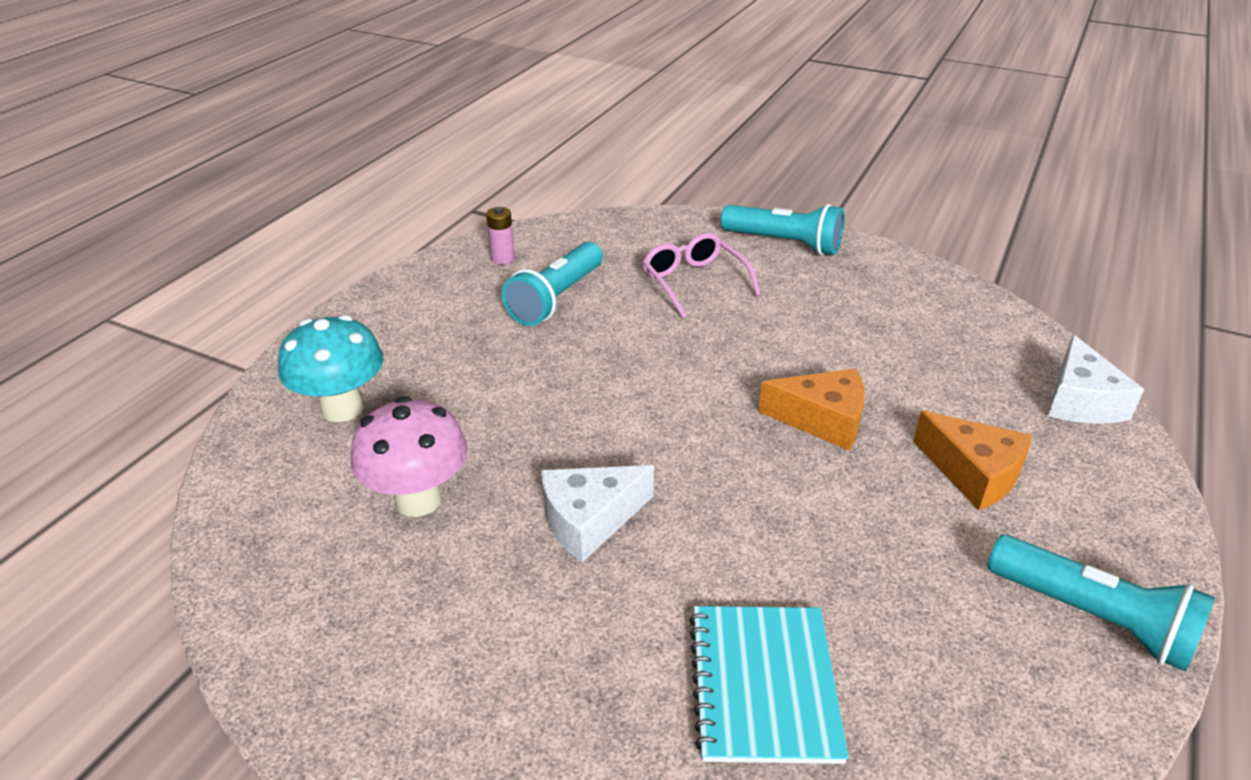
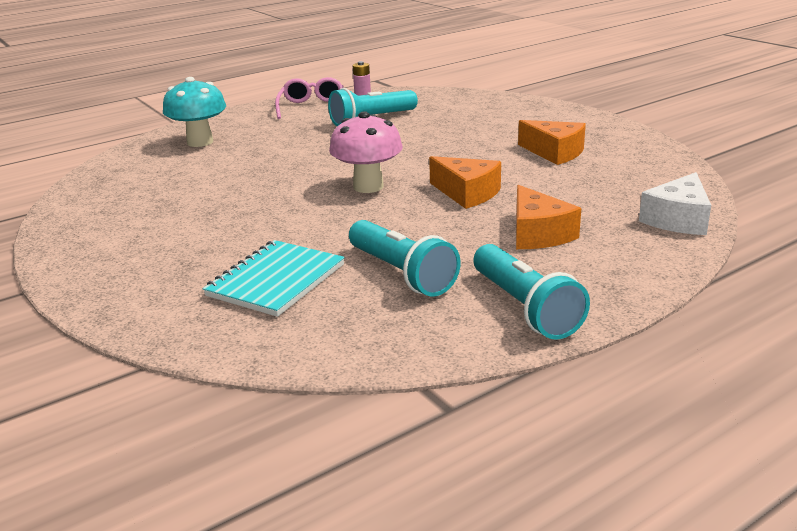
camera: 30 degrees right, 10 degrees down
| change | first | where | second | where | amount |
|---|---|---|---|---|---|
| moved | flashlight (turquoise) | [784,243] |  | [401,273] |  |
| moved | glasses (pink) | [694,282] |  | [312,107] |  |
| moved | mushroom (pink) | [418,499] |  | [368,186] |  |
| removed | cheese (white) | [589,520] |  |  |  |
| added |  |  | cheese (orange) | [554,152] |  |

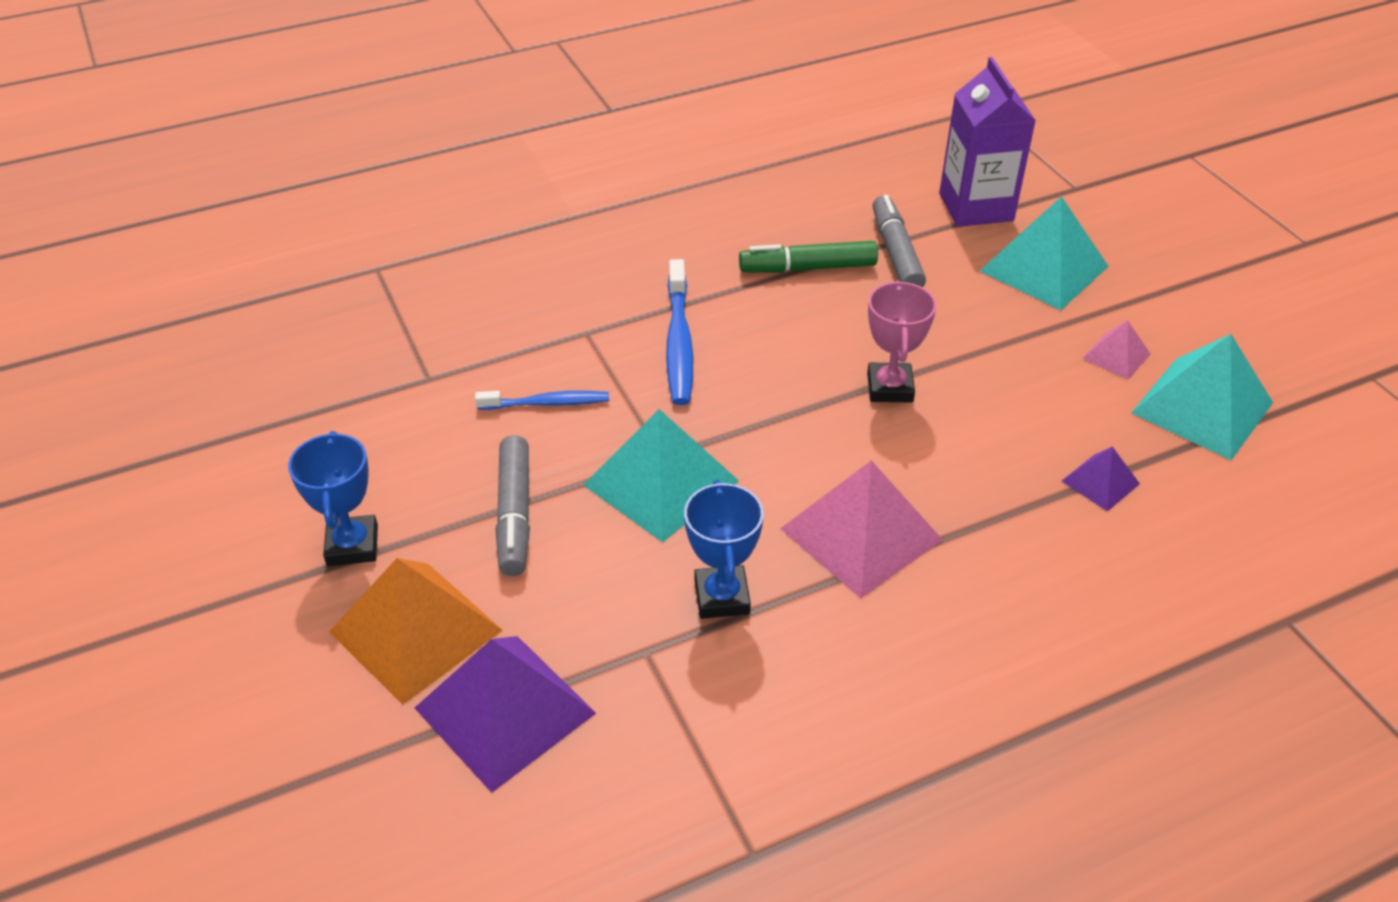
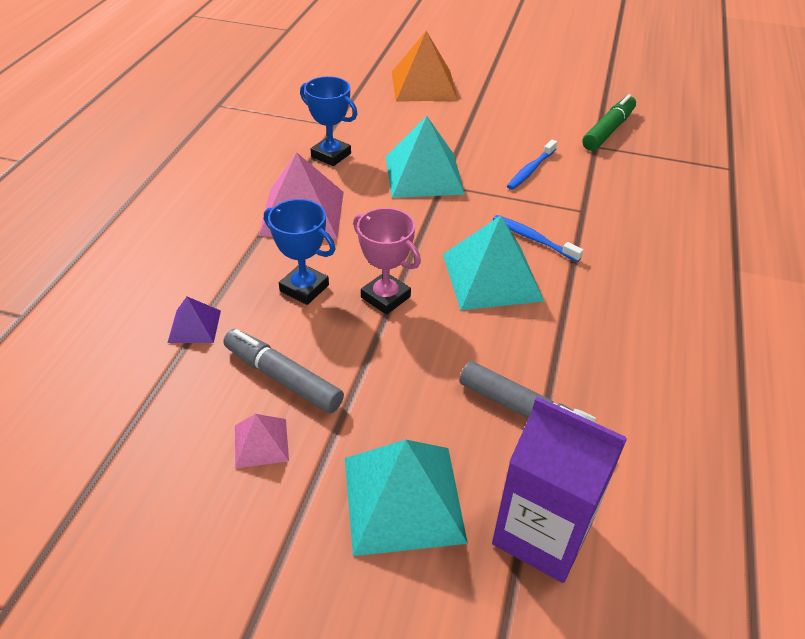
camera: 130 degrees right, 0 degrees up
| change | first | where | second | where | amount |
|---|---|---|---|---|---|
| moved | marker (green) | [807,268] |  | [608,130] |  |
| resized | toothbrush (blue) | [679,342] |  | [533,239] | x0.64 |
| moved | pyramid (turquoise) | [1202,407] |  | [492,276] |  |
| moved | trophy (blue) | [352,545] |  | [304,288] |  |
| moved | marker (grey) | [514,514] |  | [283,378] |  |
| removed | pyramid (purple) | [505,710] |  |  |  |

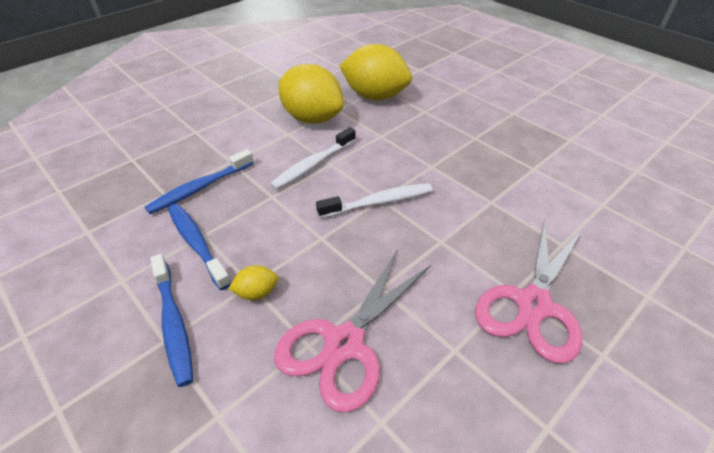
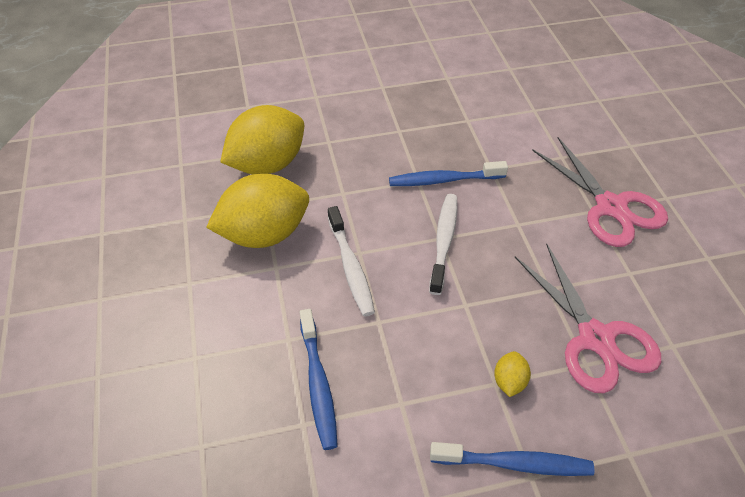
camera: 60 degrees left, 5 degrees up
| change | first | where | second | where | amount |
|---|---|---|---|---|---|
| moved | toothbrush (blue) | [197,243] |  | [443,180] |  |

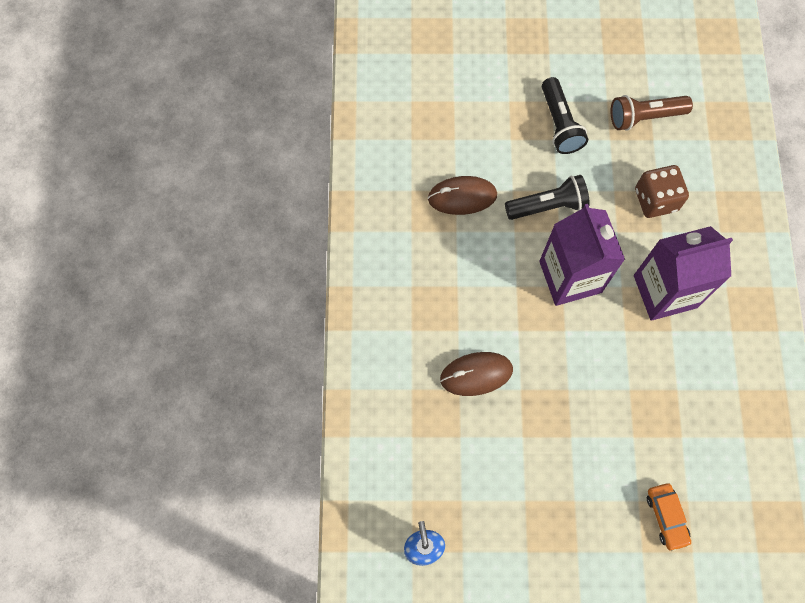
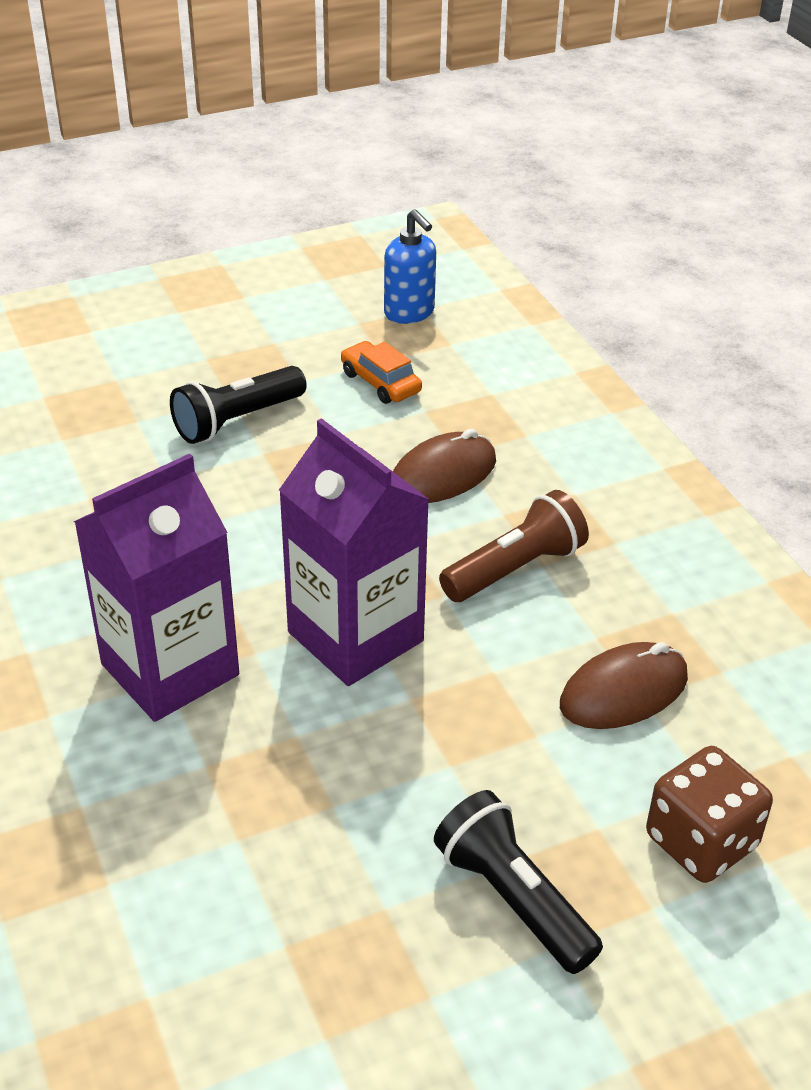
camera: 155 degrees right, 30 degrees down
| change | first | where | second | where | amount |
|---|---|---|---|---|---|
| moved | flashlight (brown) | [644,117] |  | [515,569] |  |
| moved | dice (brown) | [655,200] |  | [701,841] |  |
| moved | flashlight (black) | [548,206] |  | [237,420] |  |
| moved | car (orange) | [666,517] |  | [380,382] |  |

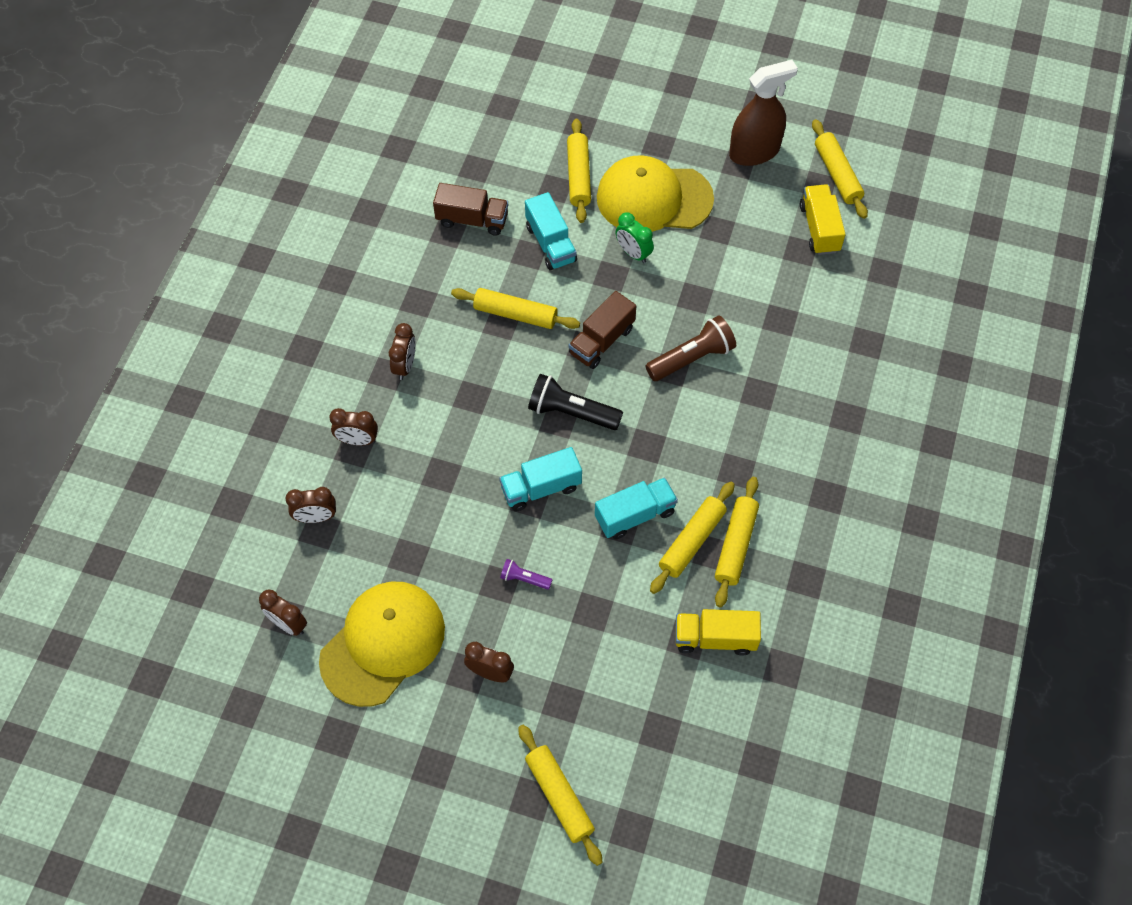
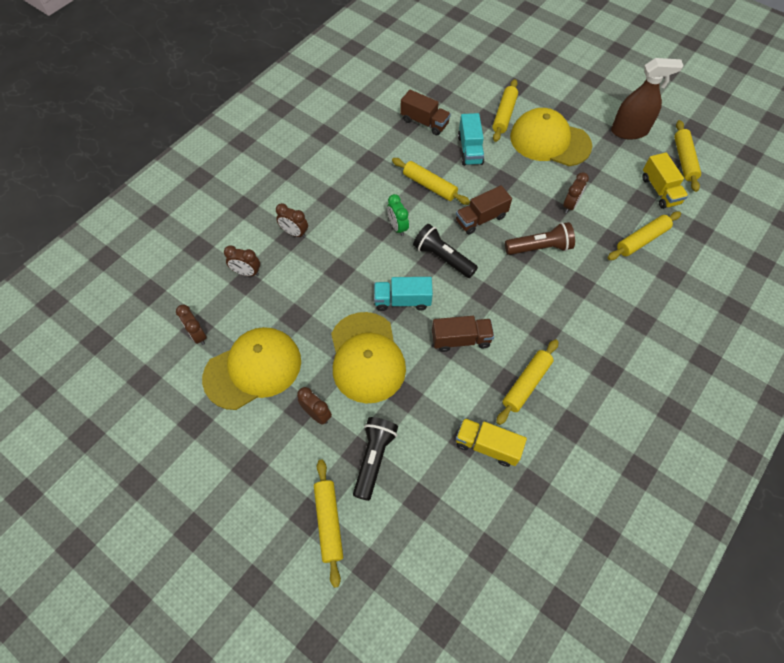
camera: 20 degrees right, 0 degrees up
| change | first | where | second | where | amount |
|---|---|---|---|---|---|
| turned | truck (yellow) | [819,228] |  | [660,190] | 150 degrees clockwise |
| moved | clock (green) | [633,253] |  | [397,227] |  |
| moved | clock (brown) | [405,365] |  | [570,205] |  |
| recoloured | truck (turquoise) | [635,515] | truck (brown) | [461,339] |  |
| moved | rolling pin (yellow) | [691,541] |  | [642,240] |  |
| replaced | flashlight (purple) | [524,579] | cap (yellow) | [366,357] |  |
| added |  |  | flashlight (black) | [374,458] |  |

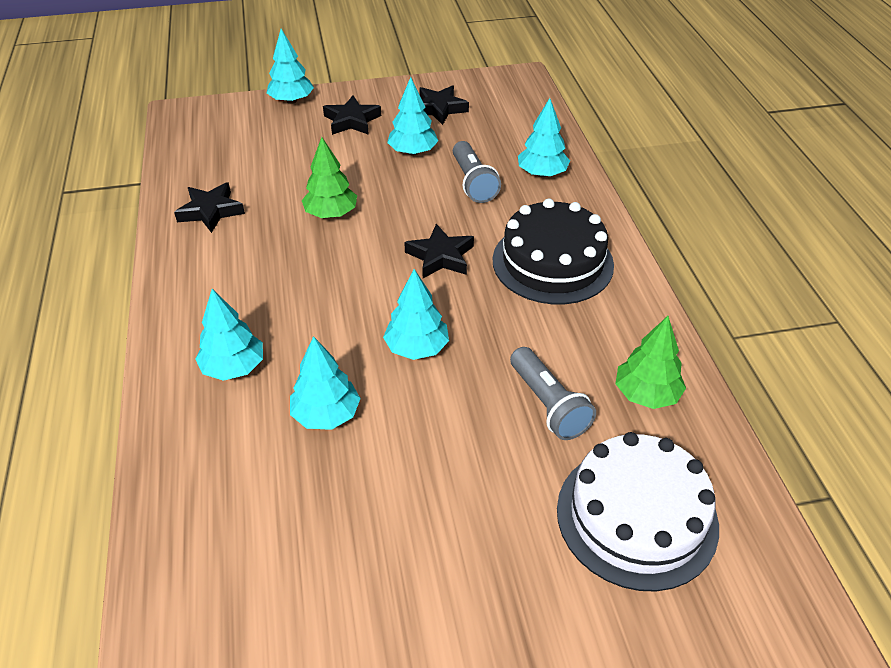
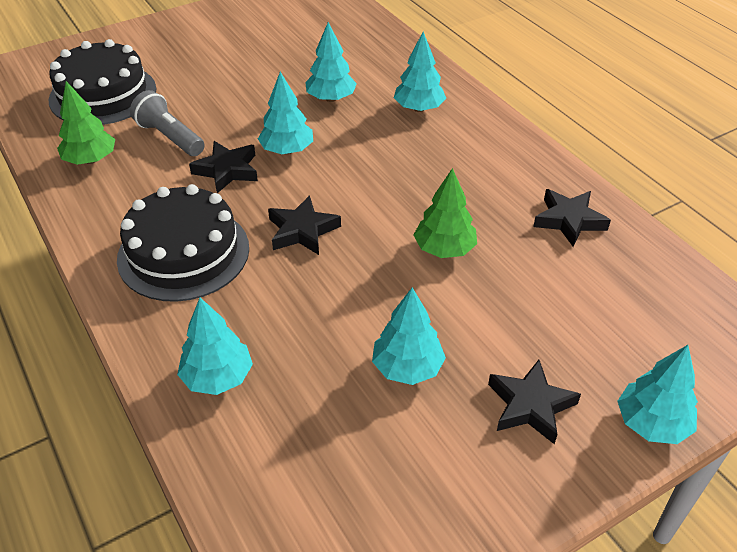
camera: 160 degrees right, 0 degrees up
| change | first | where | second | where | amount |
|---|---|---|---|---|---|
| moved | star (black) | [439,109] |  | [227,170] |  |
| removed | flashlight (grey) | [473,183] |  |  |  |
| recoloured | cake (white) | [636,516] | cake (black) | [103,94] |  |

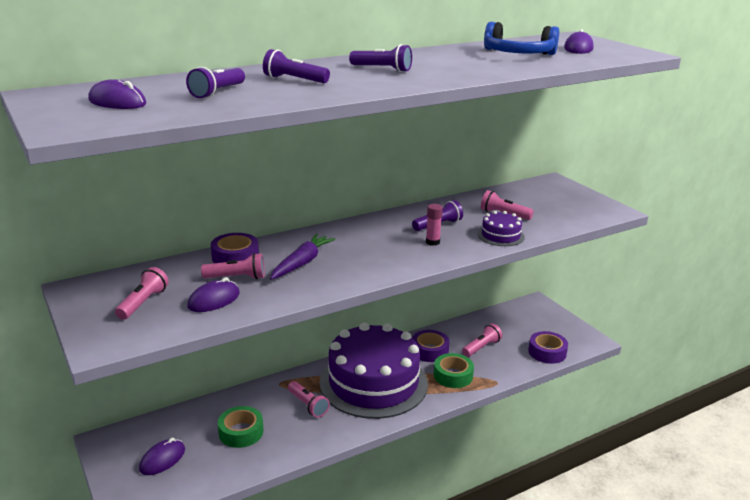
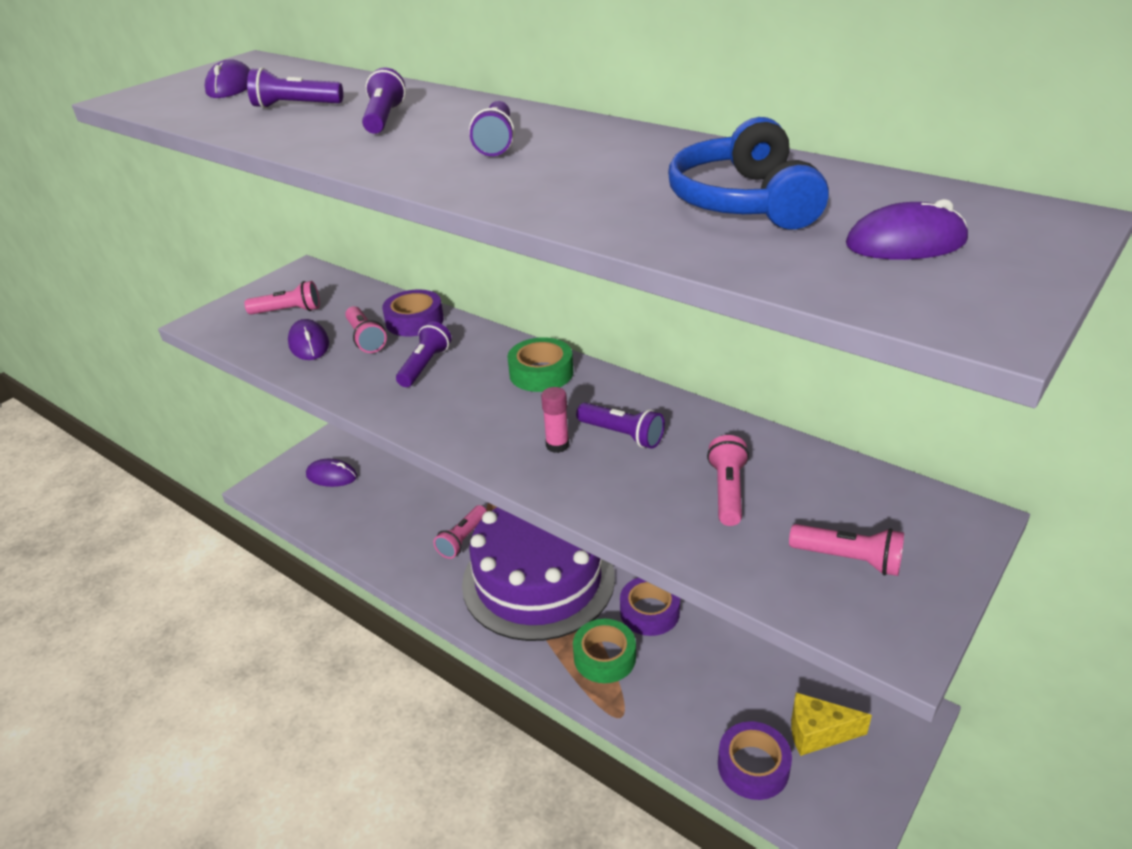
camera: 70 degrees right, 10 degrees up
| change | first | where | second | where | amount |
|---|---|---|---|---|---|
| removed | cake (purple) | [500,235] |  |  |  |
| replaced | carrot (purple) | [302,263] | flashlight (purple) | [425,365] |  |
| turned | mouse (purple) | [214,300] |  | [309,344] | 45 degrees clockwise |
| moved | flashlight (pink) | [481,347] |  | [849,559] |  |
| moved | tape (green) | [241,432] |  | [541,373] |  |
| added |  |  | cheese (yellow) | [818,733] |  |

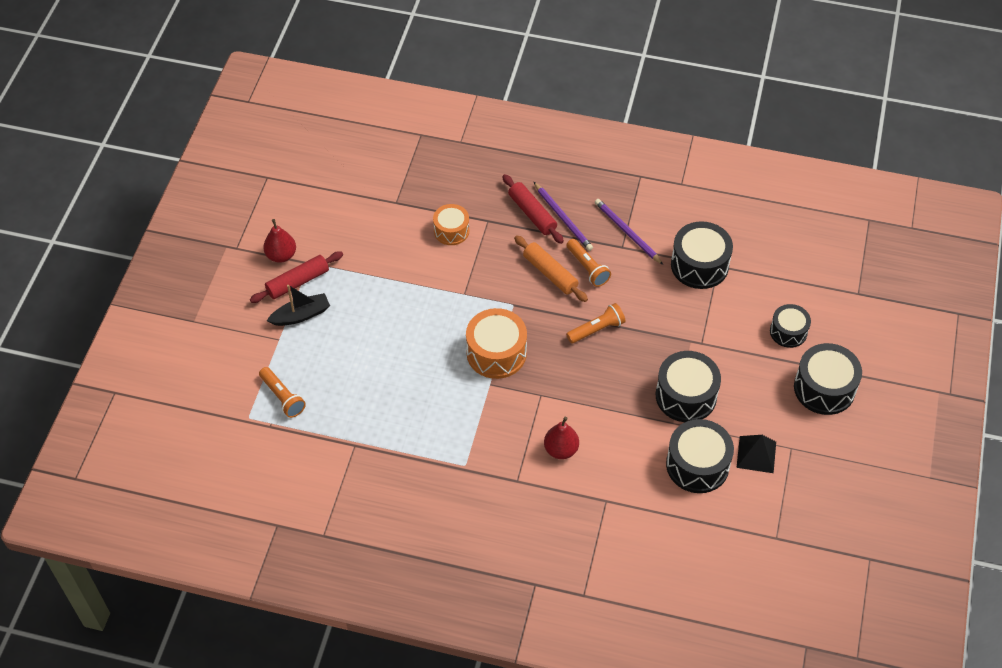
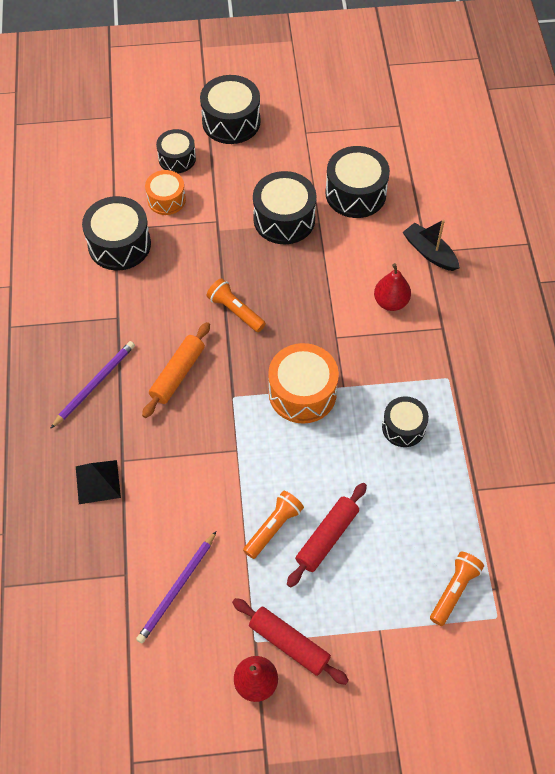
camera: 110 degrees left, 5 degrees up
| change | first | where | second | where | amount |
|---|---|---|---|---|---|
| moved | rolling pin (red) | [532,214] |  | [327,537] |  |
| moved | pencil (purple) | [627,232] |  | [177,589] |  |
| moved | drum (orange) | [451,231] |  | [166,199] |  |
| moved | flashlight (orange) | [587,268] |  | [273,527] |  |
| moved | boat (black) | [301,315] |  | [429,252] |  |
| moved | pyramid (black) | [756,454] |  | [98,482] |  |
| added |  |  | drum (black) | [403,427] |  |

